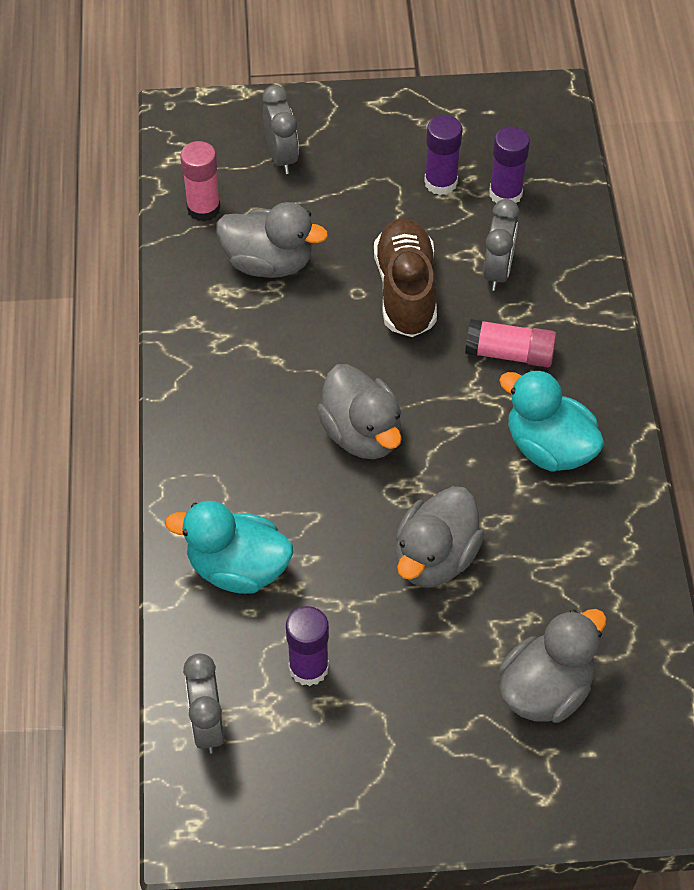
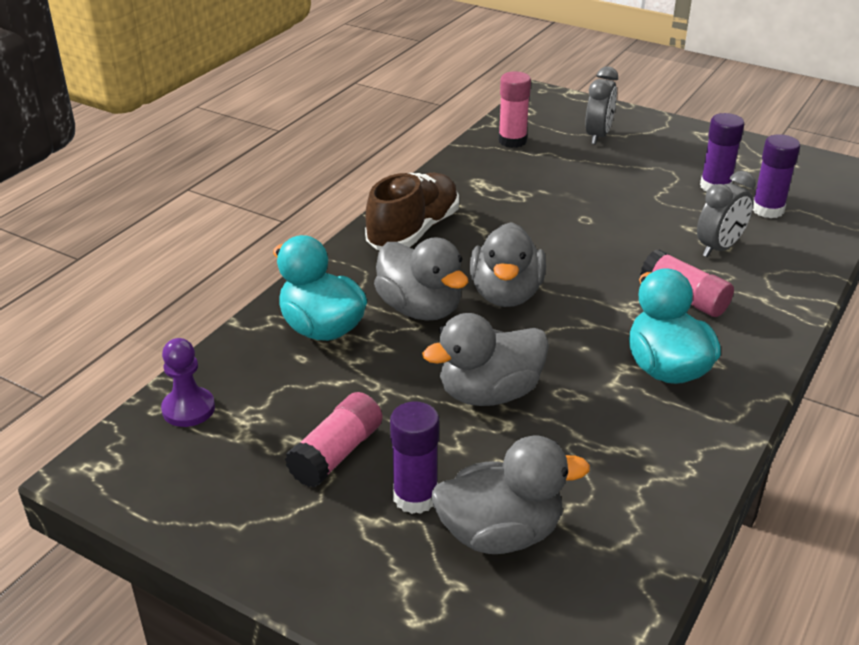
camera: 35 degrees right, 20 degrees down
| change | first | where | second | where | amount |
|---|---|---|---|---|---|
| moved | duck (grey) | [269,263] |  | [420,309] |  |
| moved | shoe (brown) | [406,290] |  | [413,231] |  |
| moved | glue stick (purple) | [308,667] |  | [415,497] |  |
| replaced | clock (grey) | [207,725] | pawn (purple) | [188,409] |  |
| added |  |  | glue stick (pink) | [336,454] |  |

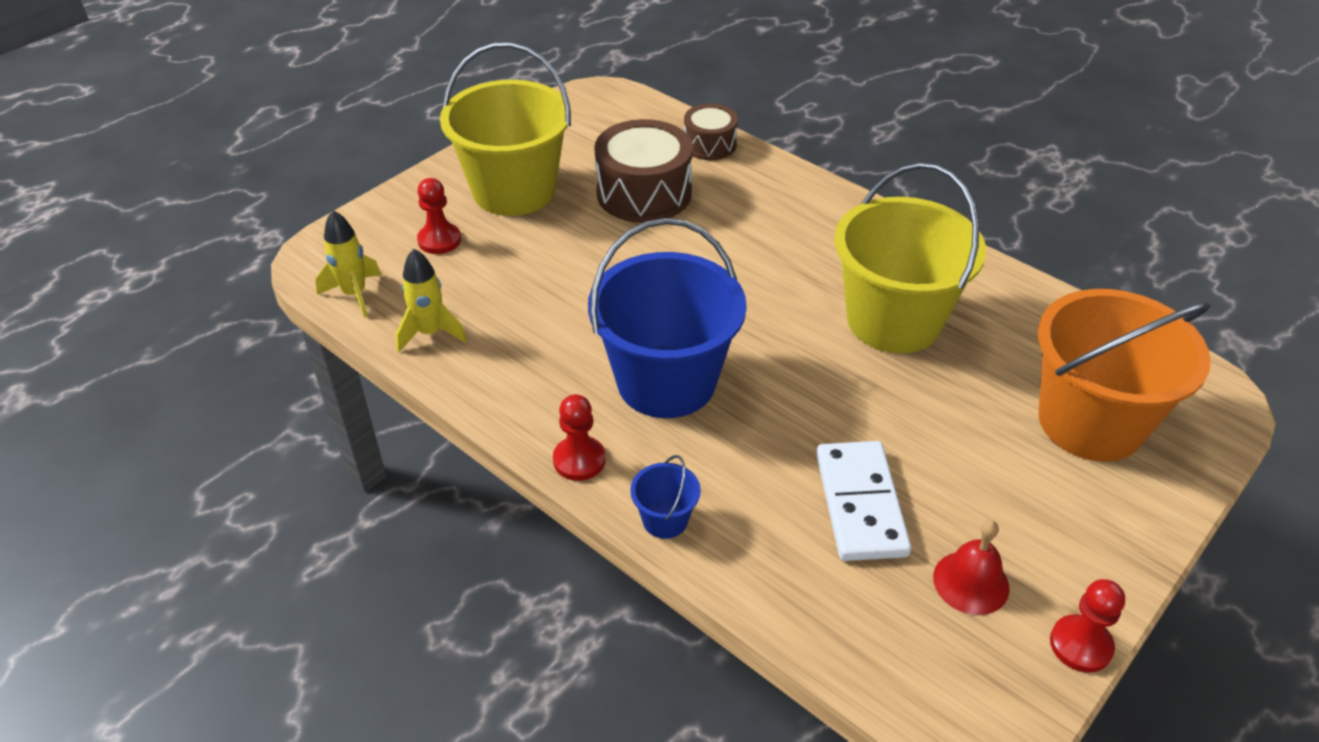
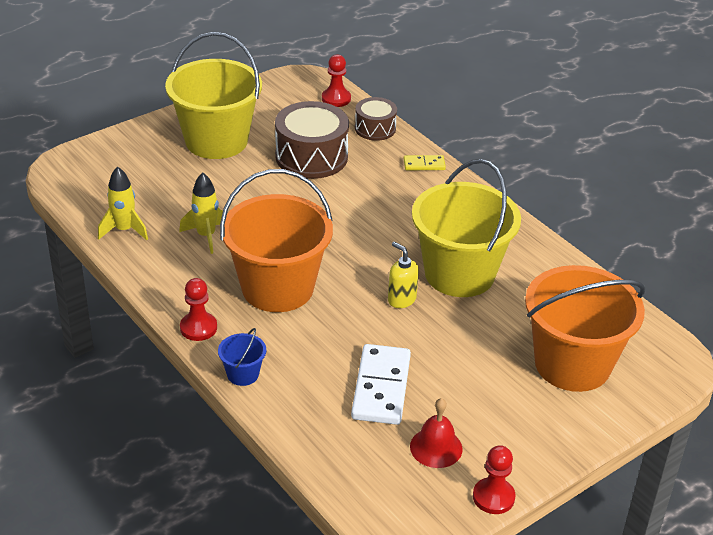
camera: 10 degrees right, 5 degrees down
| change | first | where | second | where | amount |
|---|---|---|---|---|---|
| moved | pawn (red) | [439,240] |  | [336,99] |  |
| moved | rocket (yellow) | [354,294] |  | [206,236] |  |
| recoloured | bucket (blue) | [666,381] | bucket (orange) | [277,288] |  |
| added |  |  | domino (yellow) | [424,164] |  |
| added |  |  | soap dispenser (yellow) | [401,299] |  |

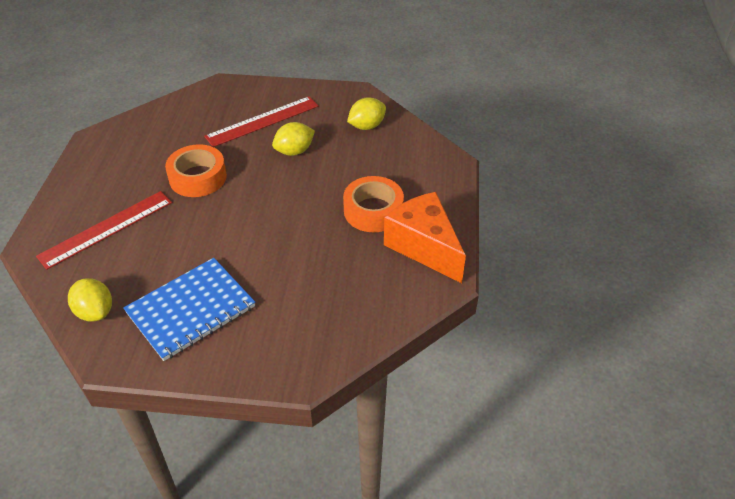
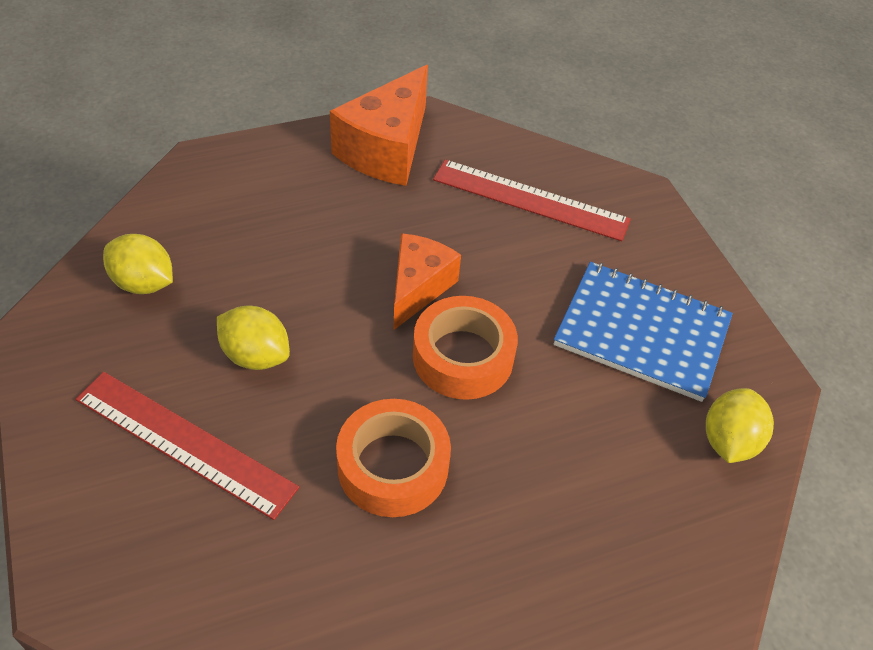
camera: 120 degrees left, 5 degrees up
| change | first | where | second | where | amount |
|---|---|---|---|---|---|
| moved | tape (orange) | [373,211] |  | [463,357] |  |
| moved | ruler (red) | [106,229] |  | [530,199] |  |
| added |  |  | cheese (orange) | [418,288] |  |

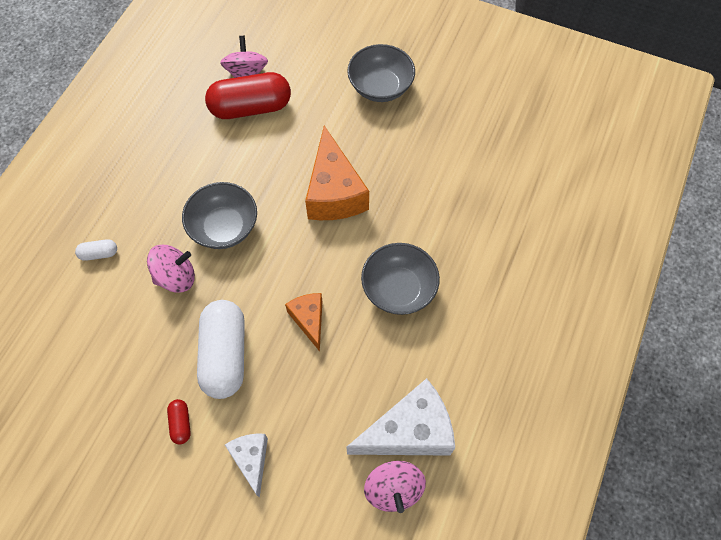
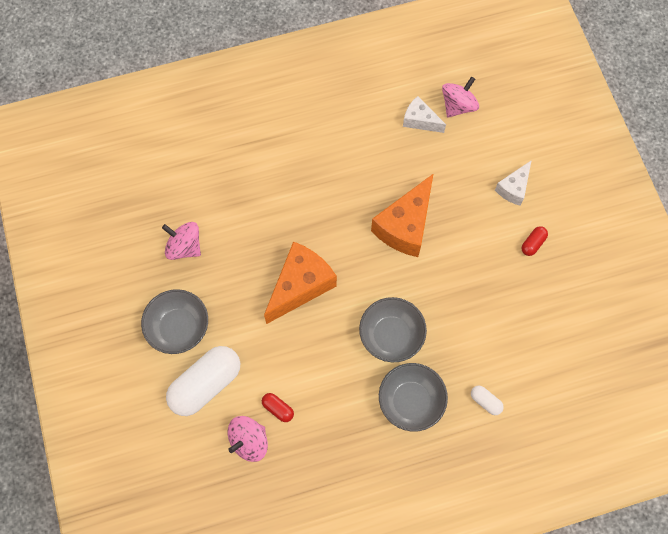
camera: 130 degrees left, 5 degrees up
| change | first | where | second | where | amount |
|---|---|---|---|---|---|
| resized | capsule (red) | [251,107] |  | [278,409] | x0.43 |
| moved | bowl (grey) | [399,289] |  | [411,401] |  |
| moved | spinning top (pink) | [176,277] |  | [184,247] |  |
| resized | cheese (orange) | [309,320] |  | [405,226] | x1.78 |
| moved | capsule (white) | [225,355] |  | [206,384] |  |
| resized | cheese (white) | [409,431] |  | [420,120] | x0.56 |

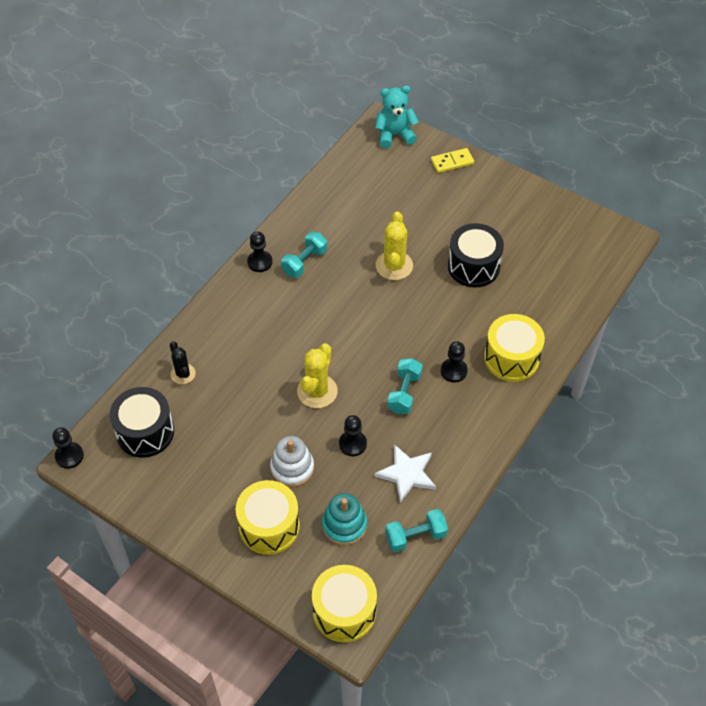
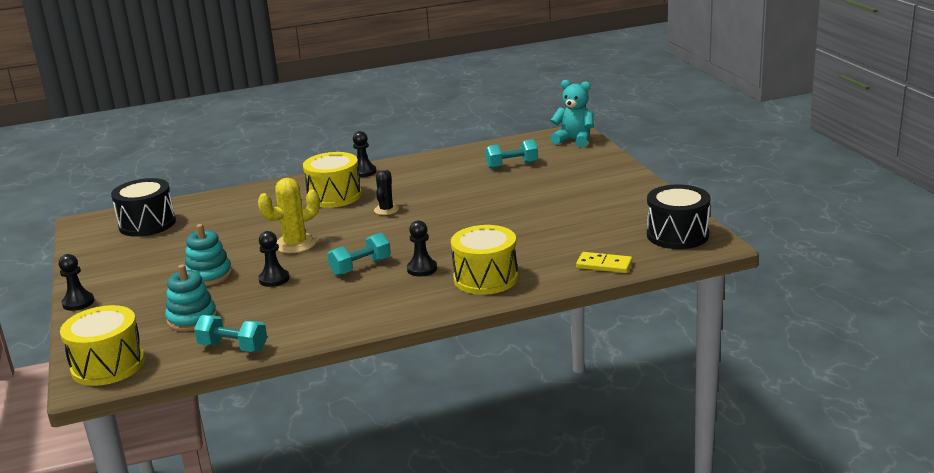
camera: 40 degrees right, 30 degrees down
| change | first | where | second | where | amount |
|---|---|---|---|---|---|
| moved | domino (yellow) | [452,162] |  | [604,265] |  |
| removed | cactus (yellow) | [394,265] |  |  |  |
| moved | drum (black) | [473,266] |  | [677,235] |  |
| moved | dumbbell (turquoise) | [304,262] |  | [512,165] |  |
| moved | cactus (black) | [183,374] |  | [386,210] |  |
| moved | pawn (black) | [69,456] |  | [78,303] |  |
| recoloured | stacking toy (white) | [292,468] | stacking toy (turquoise) | [209,275] |  |
| removed | star (white) | [407,474] |  |  |  |
| moved | drum (yellow) | [269,526] |  | [334,196] |  |

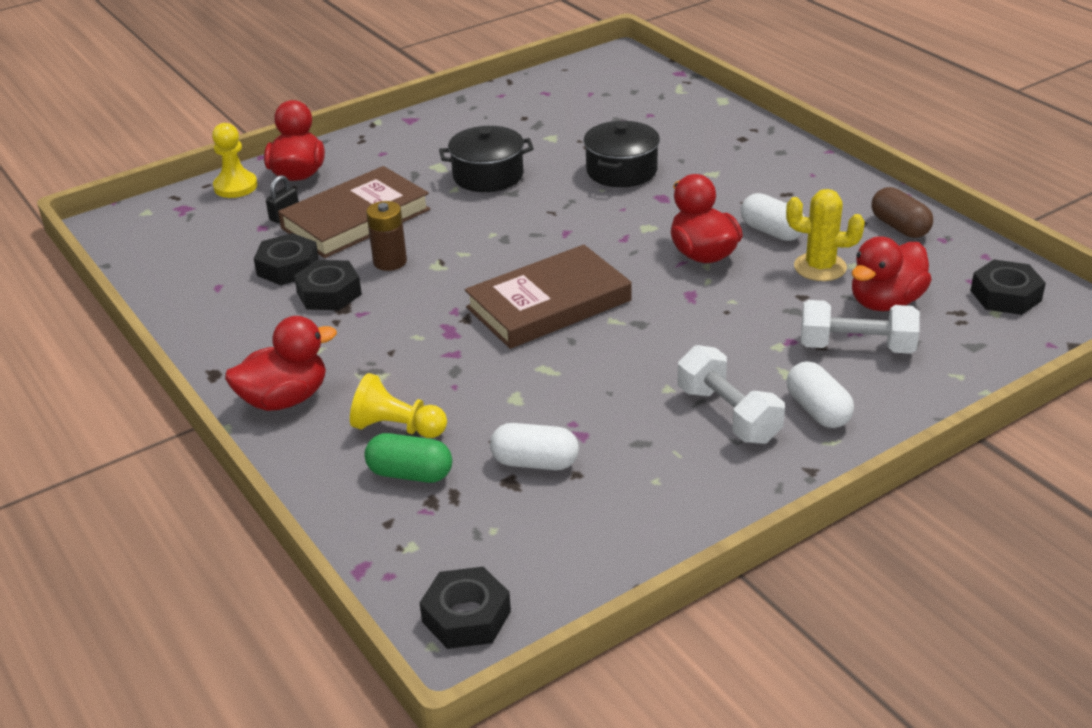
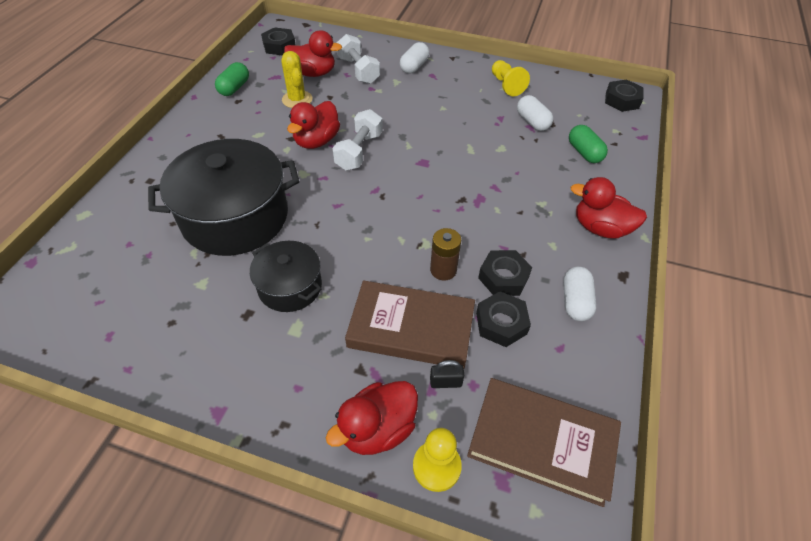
camera: 130 degrees left, 15 degrees up
| change | first | where | second | where | amount |
|---|---|---|---|---|---|
| resized | pot (black) | [621,171] |  | [235,217] | x1.83 |
| recoloured | capsule (brown) | [899,227] | capsule (green) | [234,88] |  |
| moved | capsule (white) | [771,231] |  | [575,301] |  |
| moved | book (brown) | [549,304] |  | [542,442] |  |
| moved | dumbbell (white) | [728,415] |  | [359,151] |  |
| moved | pawn (yellow) | [397,428] |  | [506,85] |  |

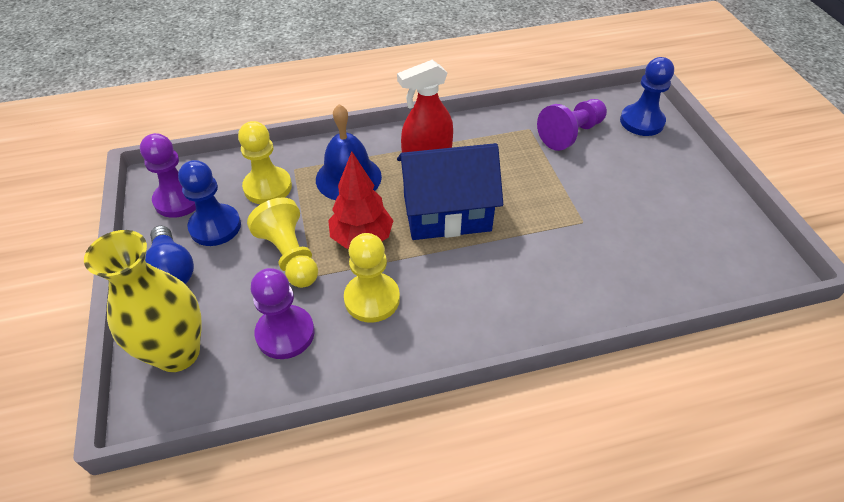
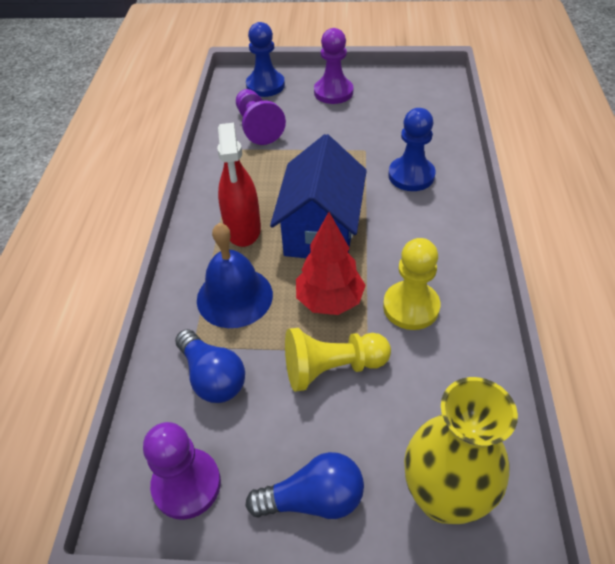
camera: 70 degrees left, 0 degrees up
| change | first | where | second | where | amount |
|---|---|---|---|---|---|
| replaced | pawn (yellow) | [268,187] | light bulb (blue) | [212,377] |  |
| moved | pawn (blue) | [215,226] |  | [411,175] |  |
| moved | pawn (purple) | [285,333] |  | [333,92] |  |

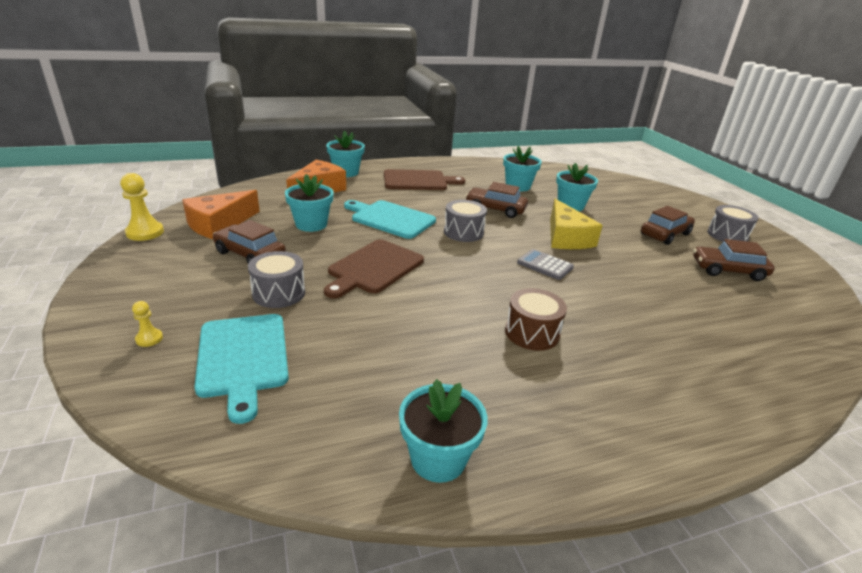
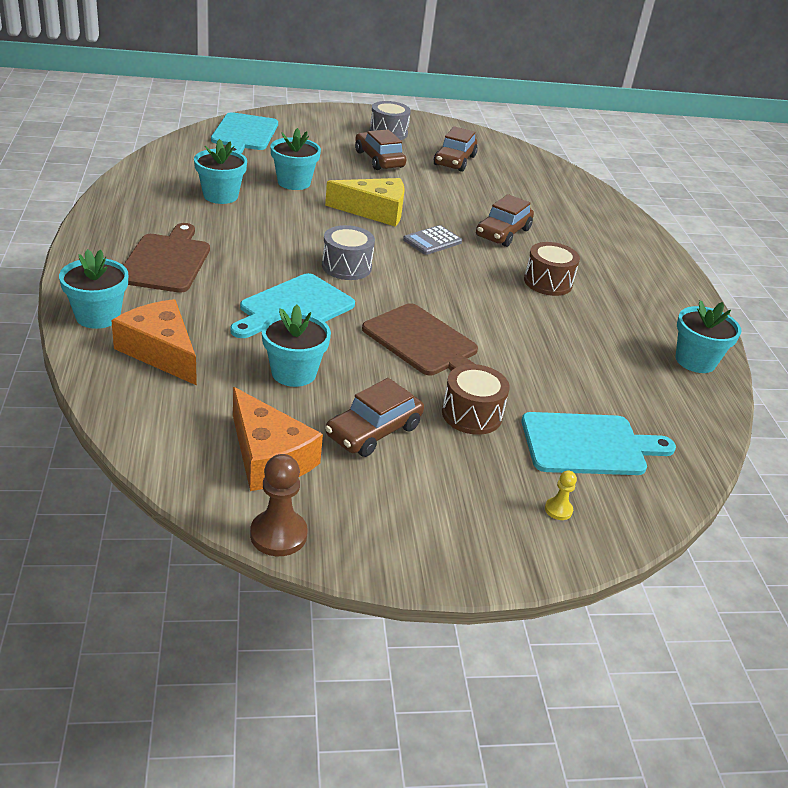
camera: 80 degrees left, 5 degrees up
| change | first | where | second | where | amount |
|---|---|---|---|---|---|
| recoloured | pawn (yellow) | [145,232] | pawn (brown) | [278,535] |  |
| moved | car (brown) | [495,209] |  | [503,233] |  |
| recoloured | drum (grey) | [279,293] | drum (brown) | [472,414] |  |
| added |  |  | cutting board (turquoise) | [244,134] |  |

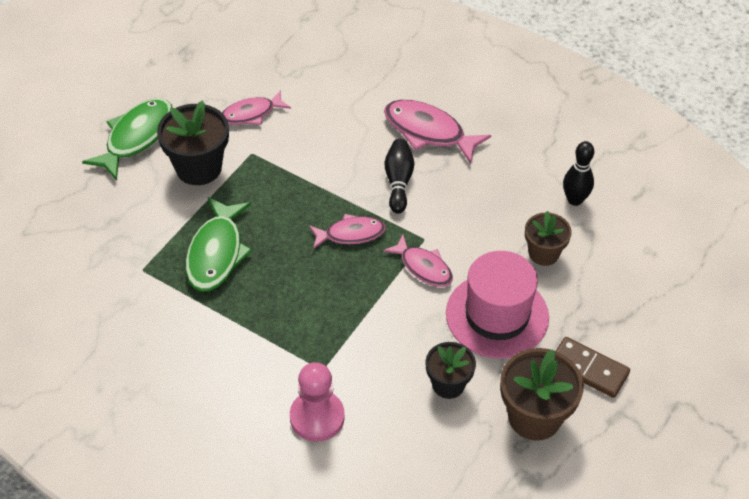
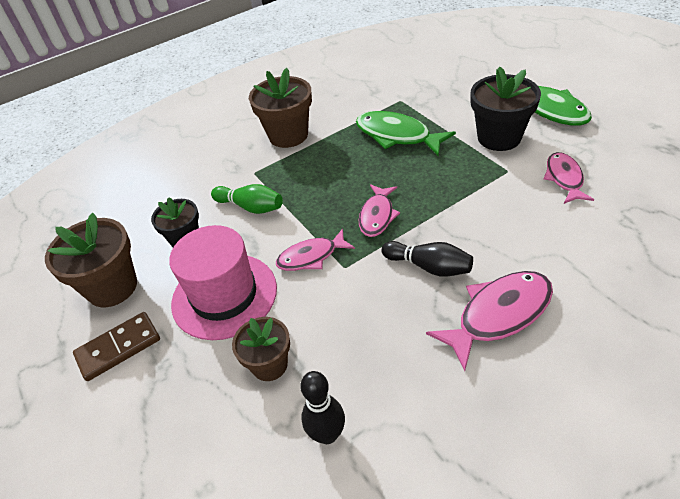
camera: 120 degrees right, 5 degrees down
| change | first | where | second | where | amount |
|---|---|---|---|---|---|
| removed | pawn (pink) | [317,417] |  |  |  |
| added |  |  | flower pot (brown) | [288,135] |  |
| added |  |  | bowling pin (green) | [251,207] |  |

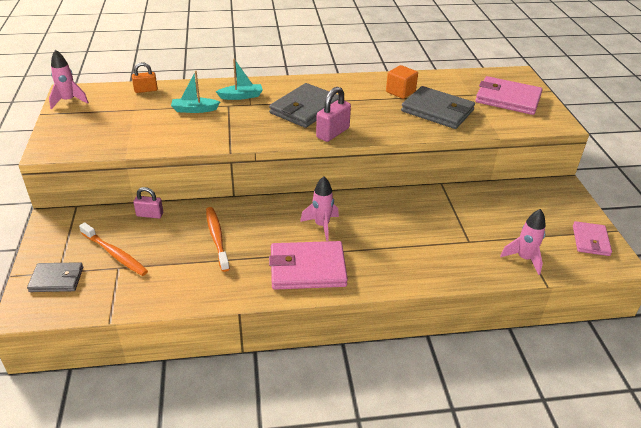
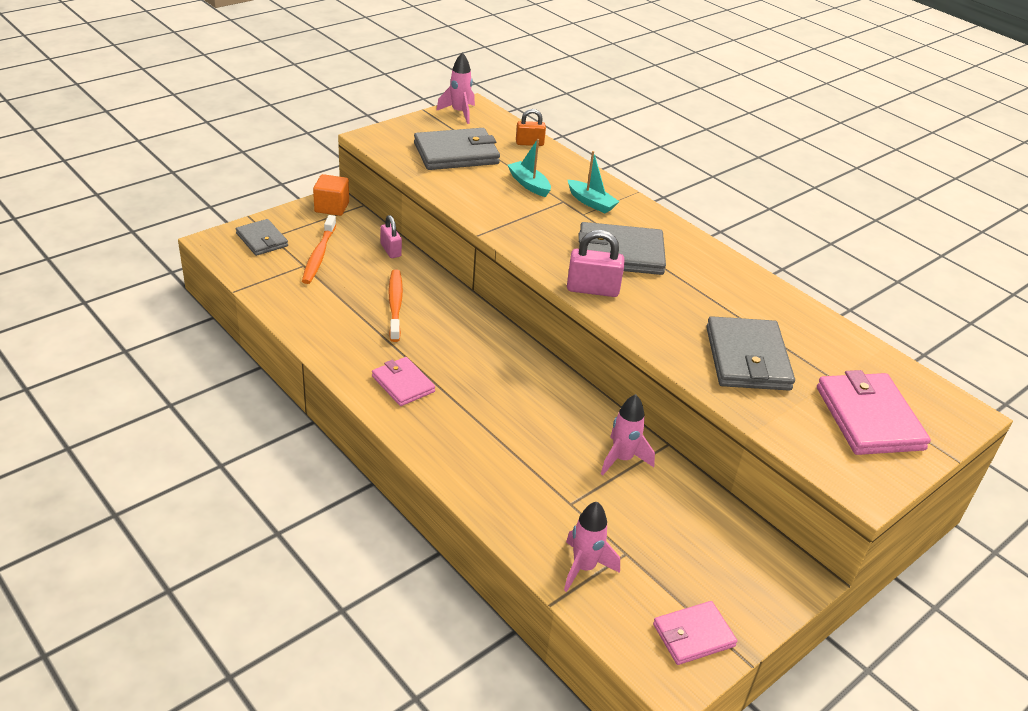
camera: 55 degrees right, 0 degrees up
| change | first | where | second | where | amount |
|---|---|---|---|---|---|
| turned | padlock (orange) | [146,90] |  | [529,143] | 45 degrees counterclockwise |
| moved | cube (orange) | [400,92] |  | [332,207] |  |
| moved | rocket (pink) | [322,225] |  | [622,459] |  |
| turned | toothbrush (orange) | [217,238] |  | [395,305] | 45 degrees counterclockwise |
| resized | wallet (pink) | [307,268] |  | [403,384] | x0.60 |
| added |  |  | wallet (grey) | [456,153] |  |

